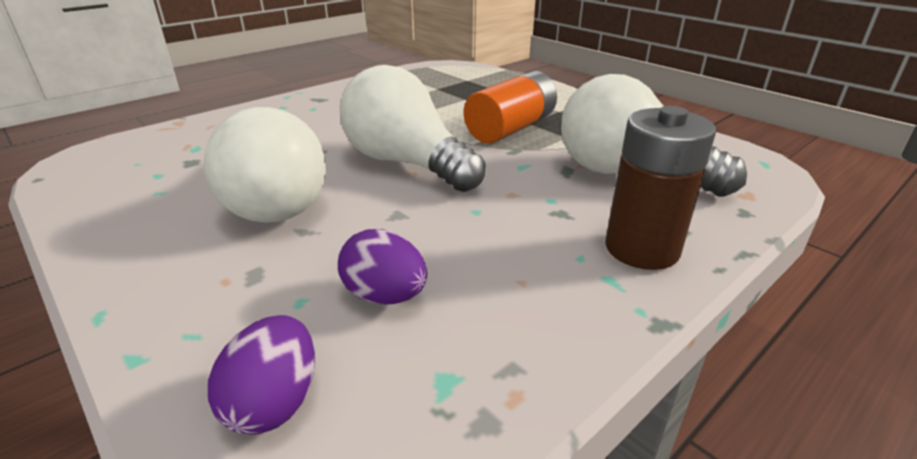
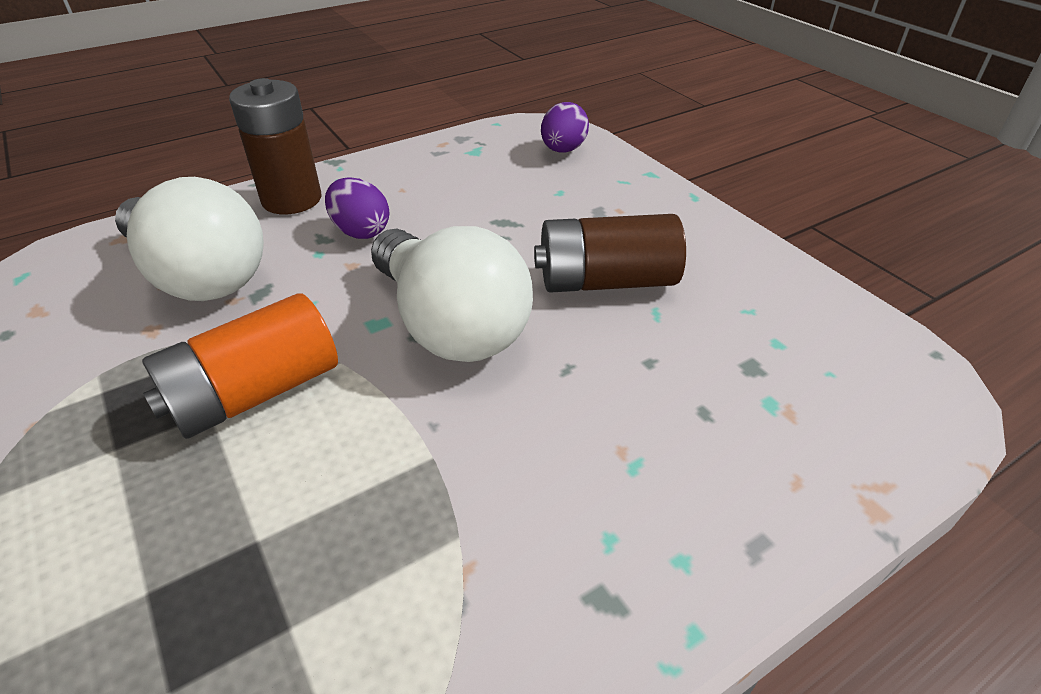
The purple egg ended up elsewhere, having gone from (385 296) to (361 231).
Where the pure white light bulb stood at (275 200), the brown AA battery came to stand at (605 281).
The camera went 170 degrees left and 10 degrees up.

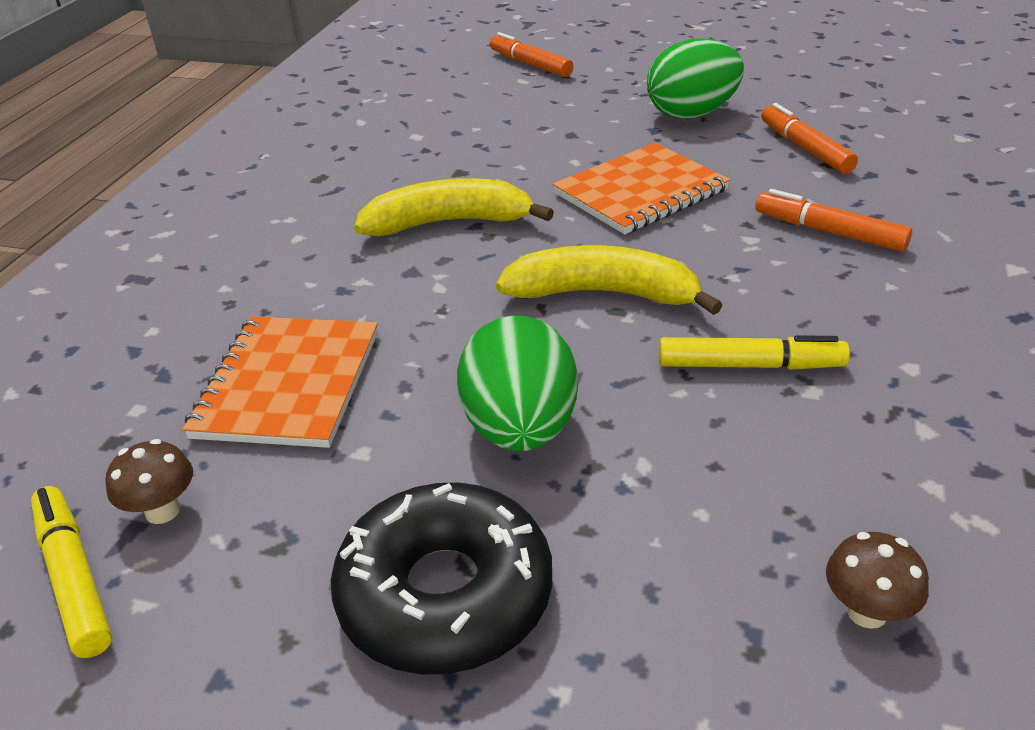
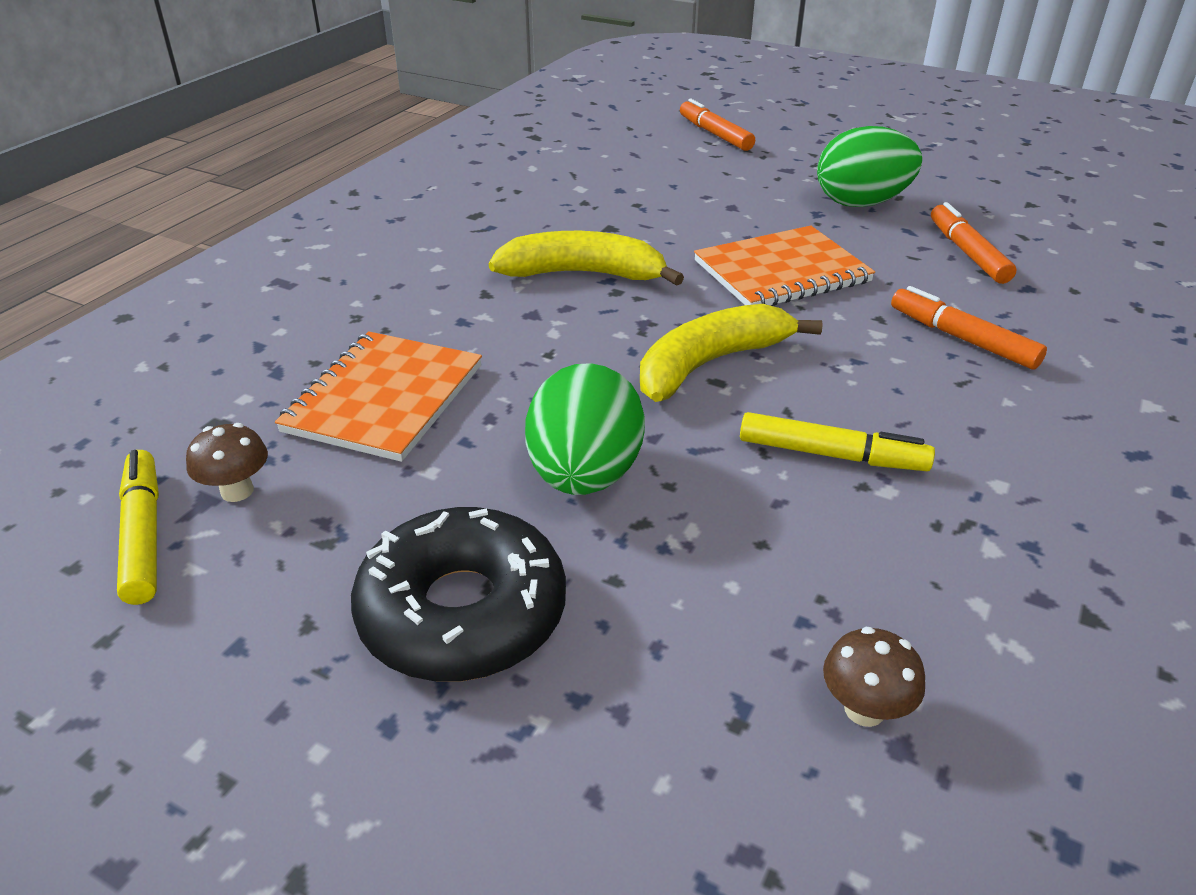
The golden banana at (604 294) ended up facing another way, 60 degrees counterclockwise from before.
The camera went 10 degrees right and 0 degrees up.

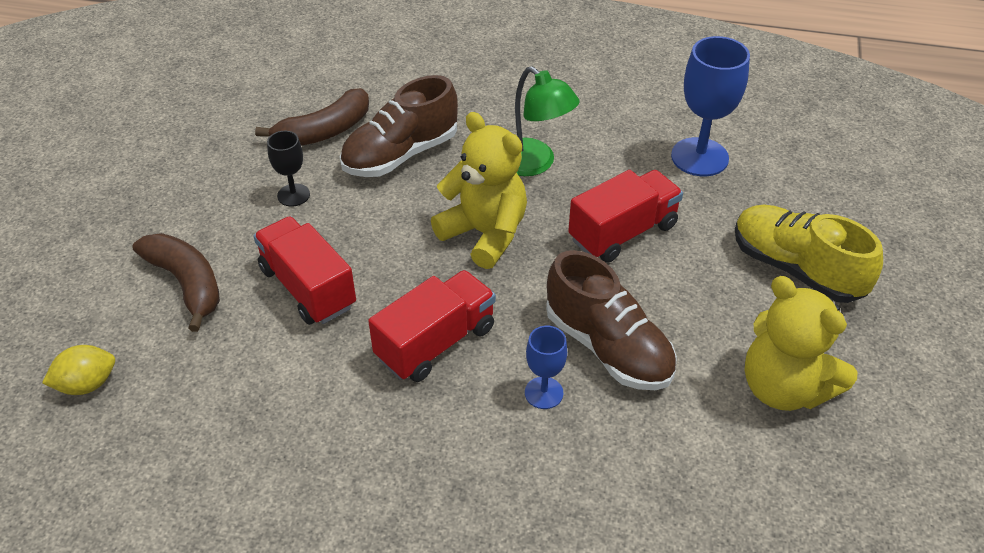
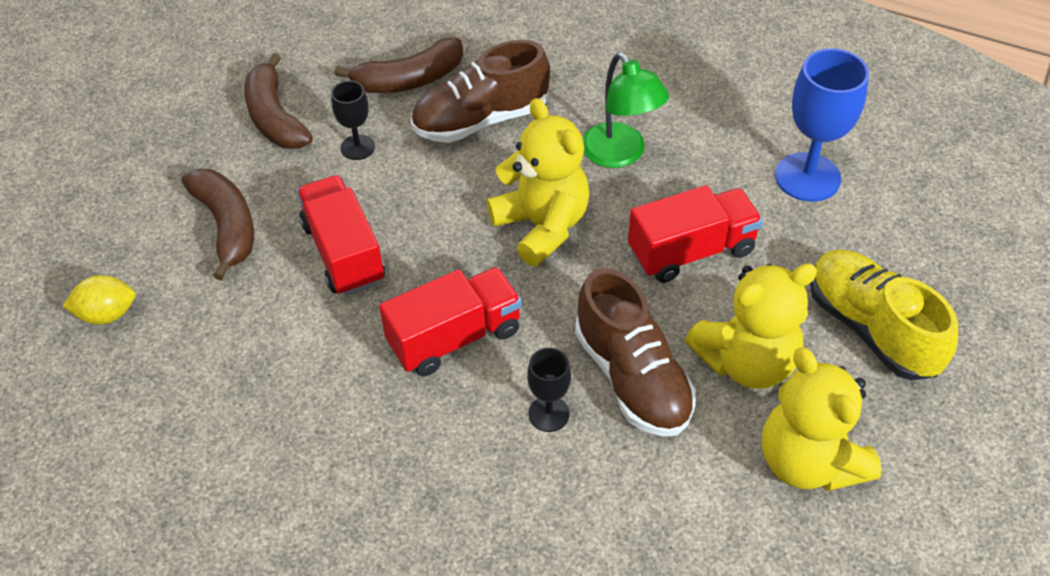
The second view gained the brown banana at (275 117).
What was the royal blue chalice at (544 393) turned into the black chalice at (549 414).
The second view gained the golden stuffed bear at (746 362).
The camera went 15 degrees right and 5 degrees up.

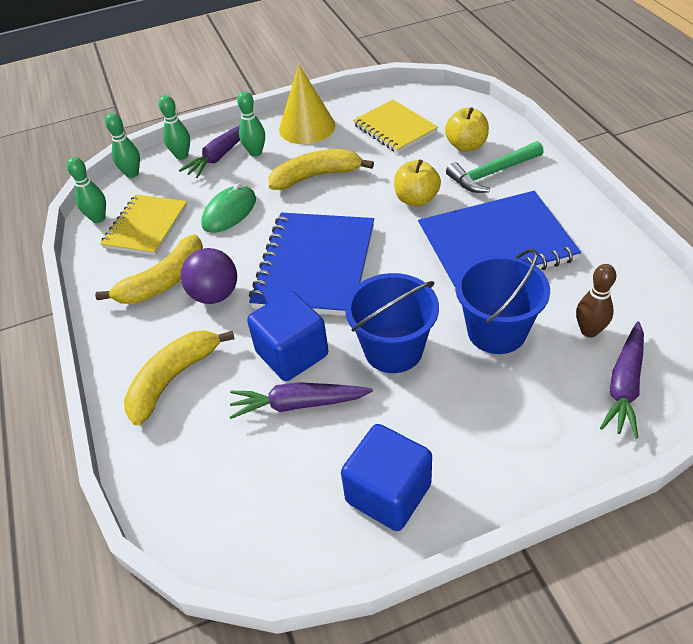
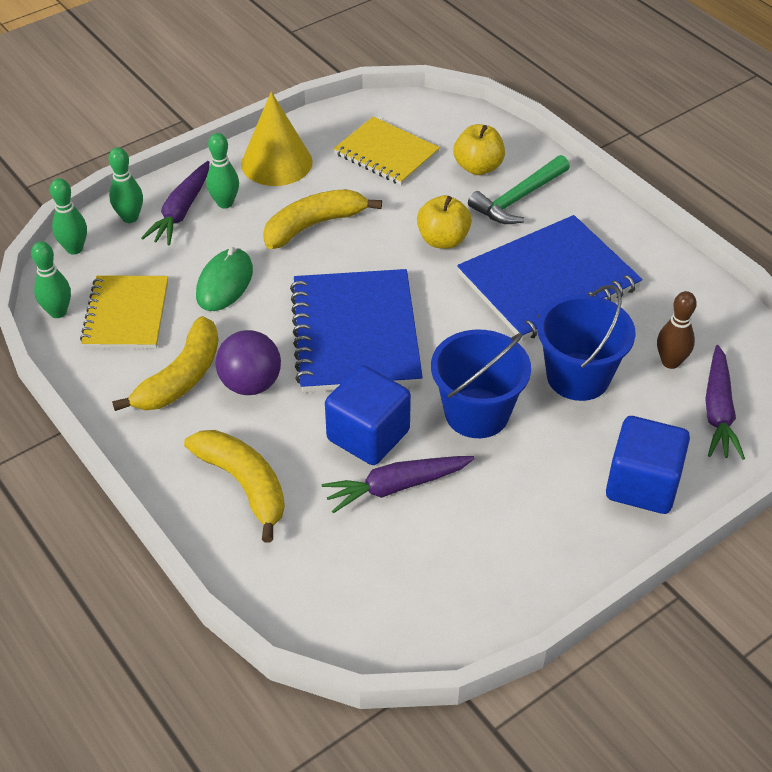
The golden banana at (173 379) ended up facing another way, 120 degrees clockwise from before.
The royal blue cube ended up elsewhere, having gone from (388 493) to (642 485).
The camera went 20 degrees left and 0 degrees up.

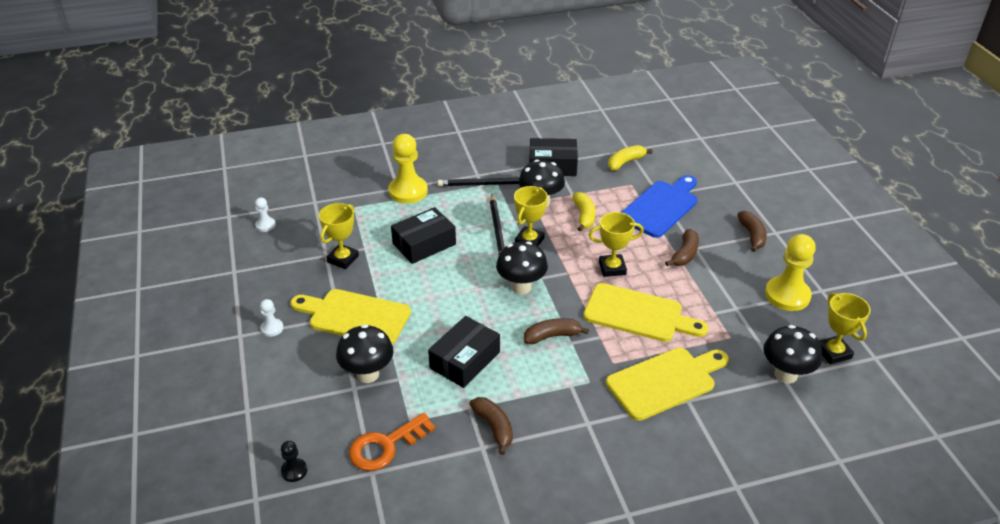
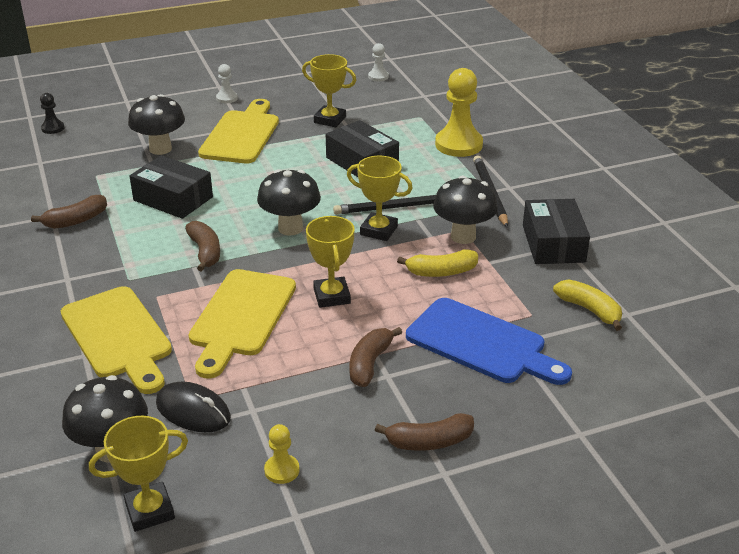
The second view gained the black PC mouse at (193 411).
The size of the golden pawn at (787 295) changed by a factor of 0.48.
The brown banana at (684 254) ended up facing another way, 90 degrees clockwise from before.
The second view lost the bright orange door key at (386 446).
The camera went 85 degrees right and 5 degrees down.

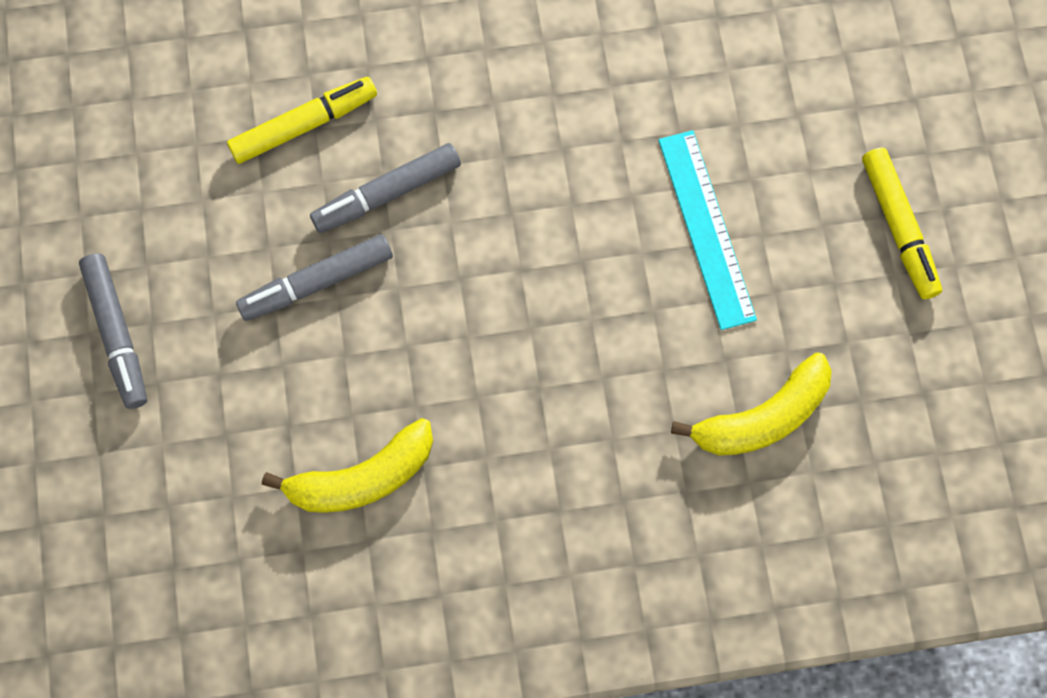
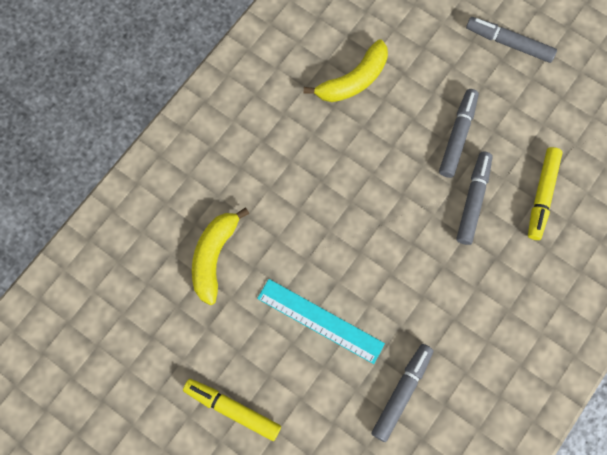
The golden banana at (361 477) ended up facing another way, 150 degrees counterclockwise from before.
The second view gained the grey marker pen at (401 393).
The camera went 135 degrees right and 0 degrees up.

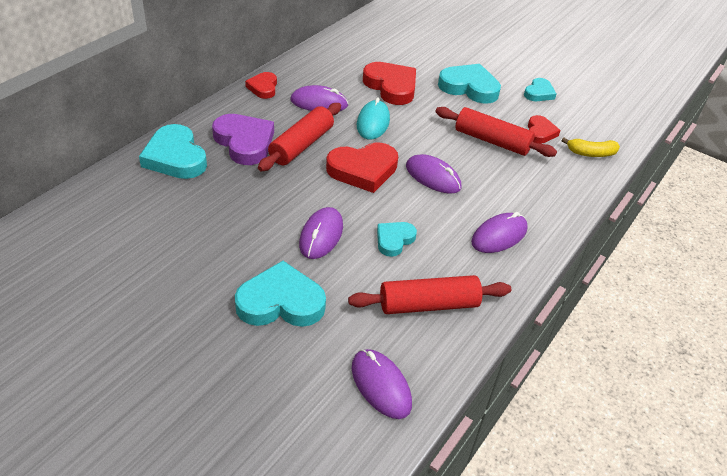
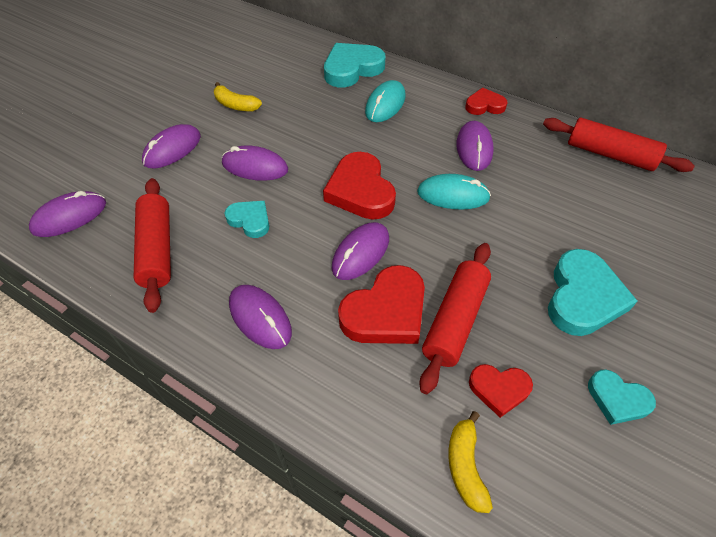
Where the teal love heart stood at (281 302), the purple PC mouse came to stand at (172 149).
The second view gained the golden banana at (236 105).
The scarlet love heart ended up elsewhere, having gone from (391 86) to (386 312).
Where the purple love heart stood at (244 142), the teal PC mouse came to stand at (385 104).
The scarlet rolling pin ended up elsewhere, having gone from (301 145) to (610 155).
The camera went 90 degrees right and 10 degrees up.

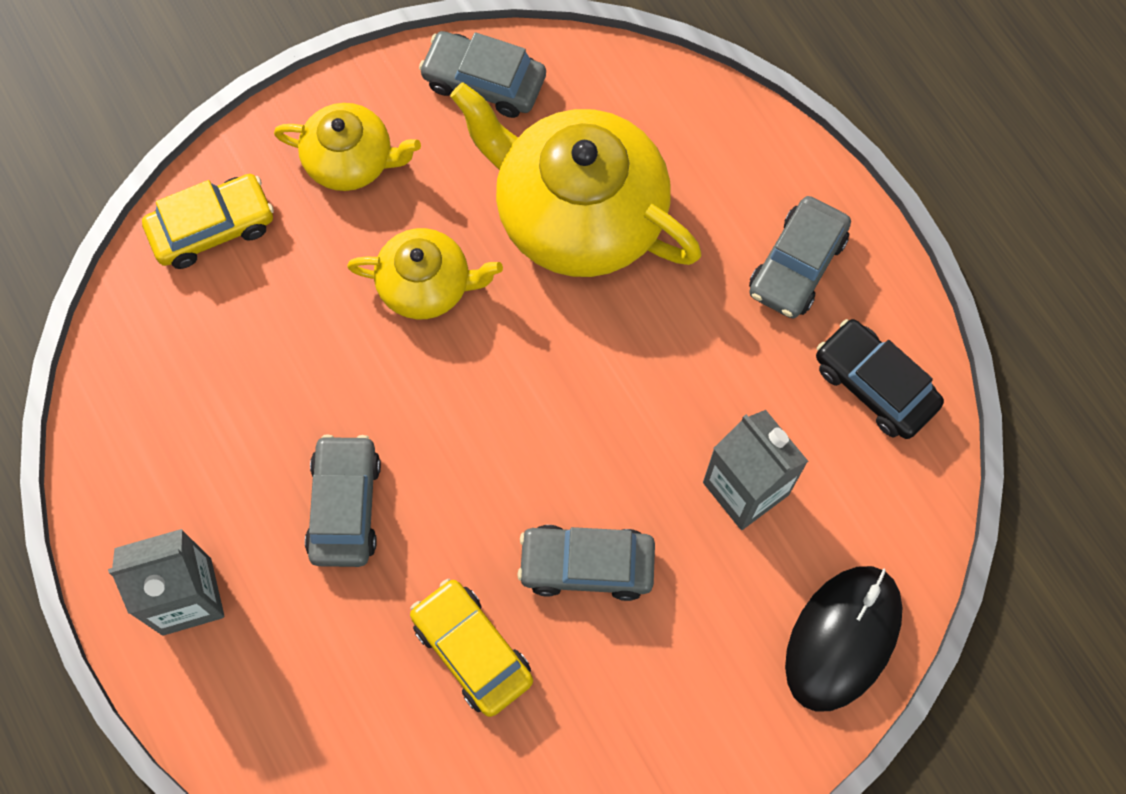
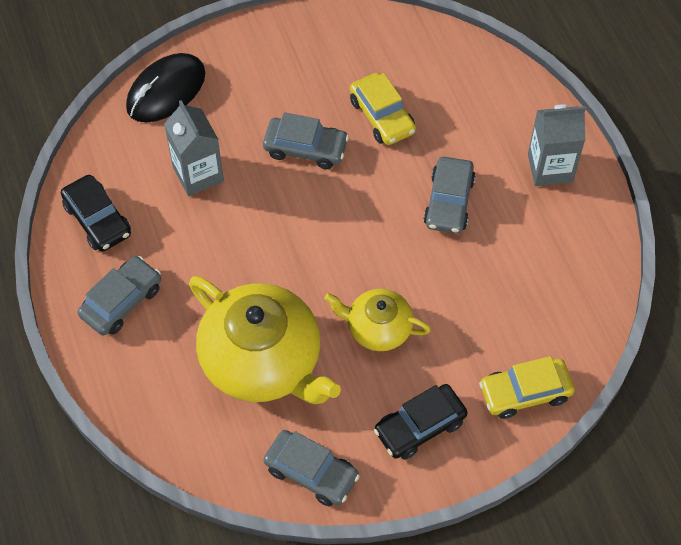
Where the golden teapot stood at (351 160), the black automobile came to stand at (420 426).
The camera went 170 degrees left and 10 degrees down.

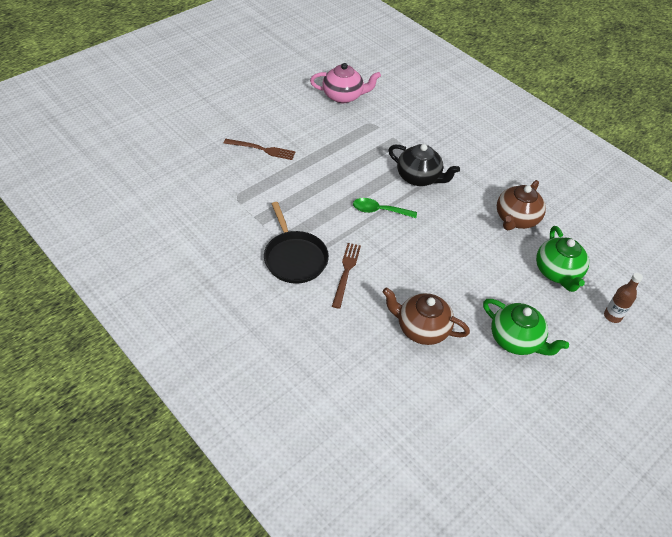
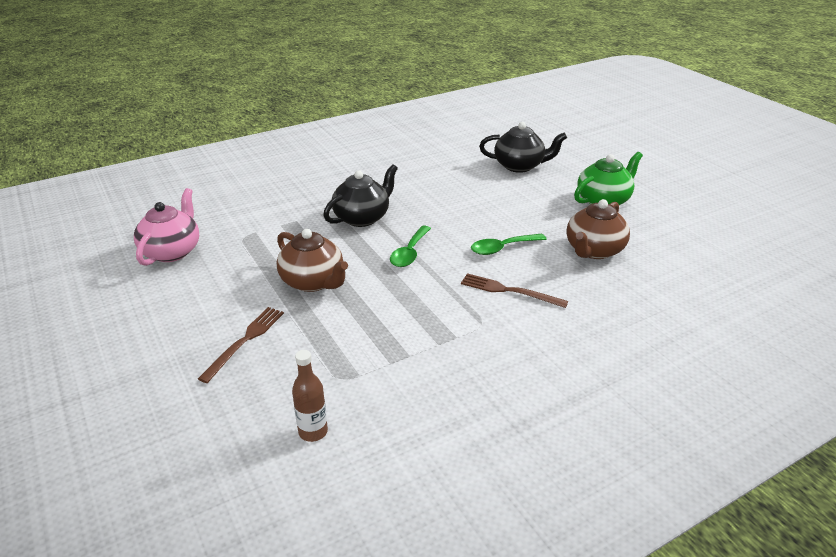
The brown teapot ended up elsewhere, having gone from (516 219) to (313 282).
The brown drink bottle ended up elsewhere, having gone from (612 316) to (313 432).
The second view gained the emerald tablespoon at (502 248).
What was the emerald teapot at (557 272) turned into the black teapot at (520 166).
The second view lost the black frying pan at (294 258).
The camera went 75 degrees left and 15 degrees down.

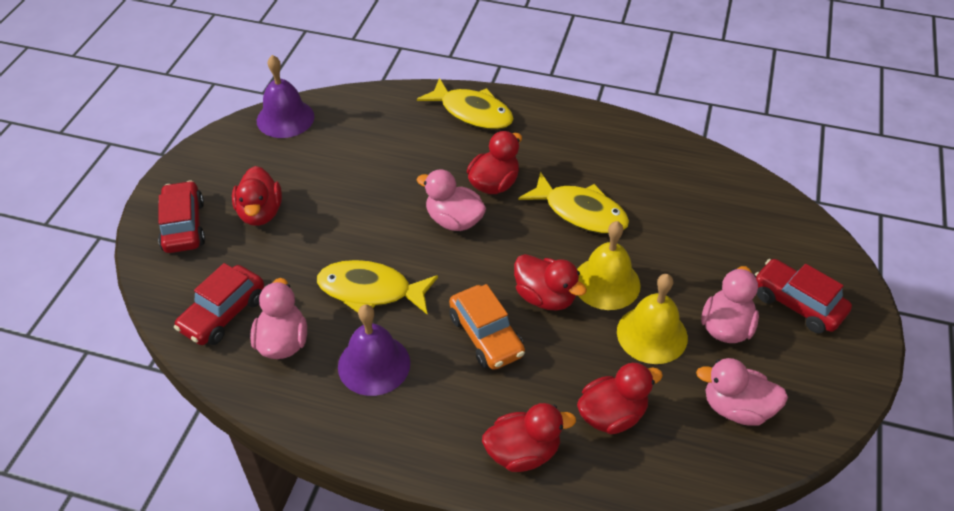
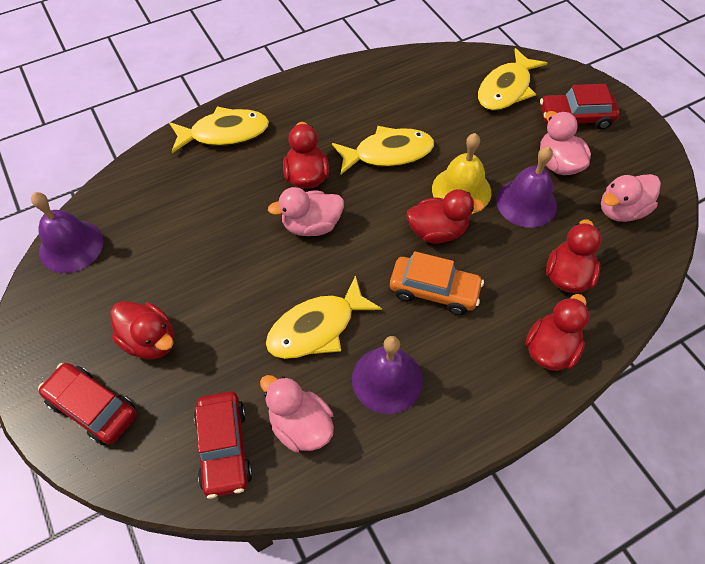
The second view gained the golden fish figure at (506 89).
What was the golden school bell at (652 334) turned into the purple school bell at (526 203).
The camera went 45 degrees left and 10 degrees up.

